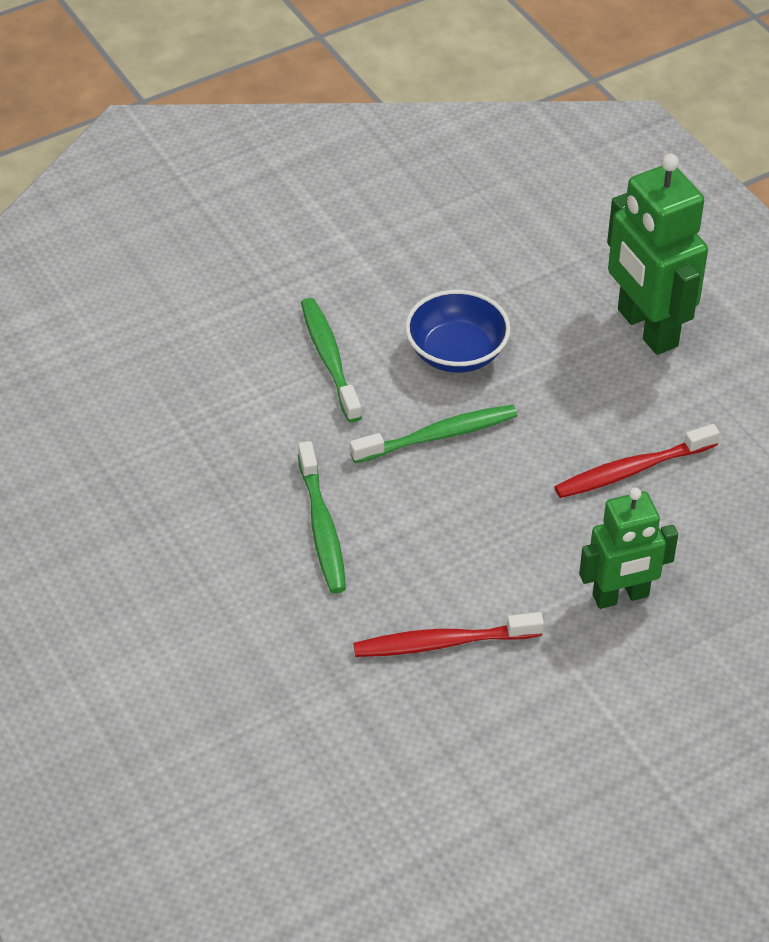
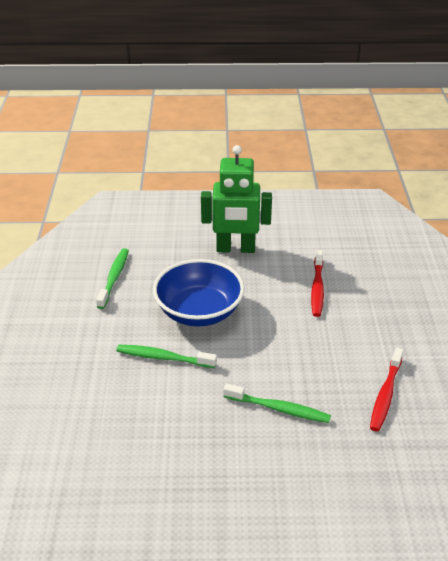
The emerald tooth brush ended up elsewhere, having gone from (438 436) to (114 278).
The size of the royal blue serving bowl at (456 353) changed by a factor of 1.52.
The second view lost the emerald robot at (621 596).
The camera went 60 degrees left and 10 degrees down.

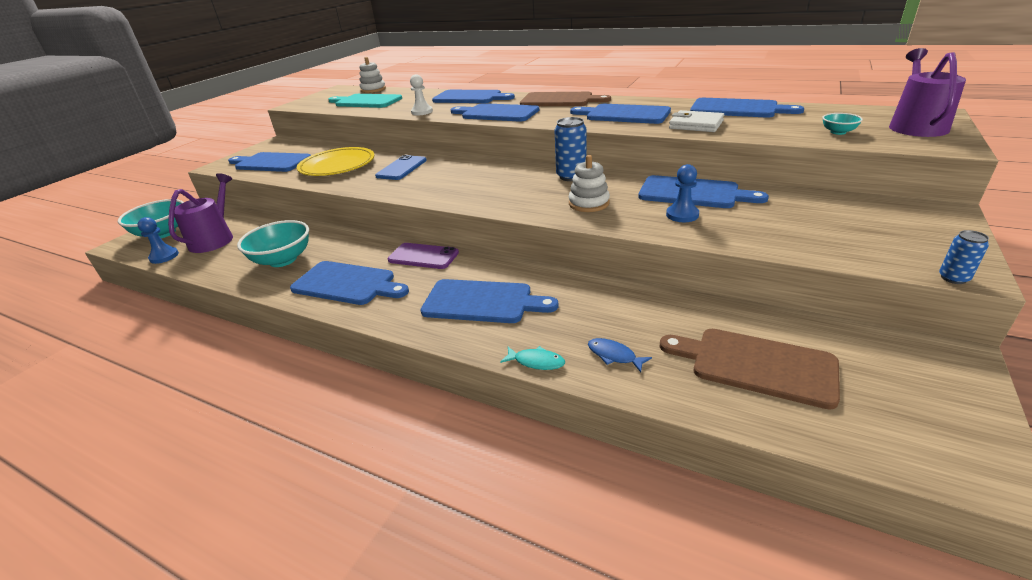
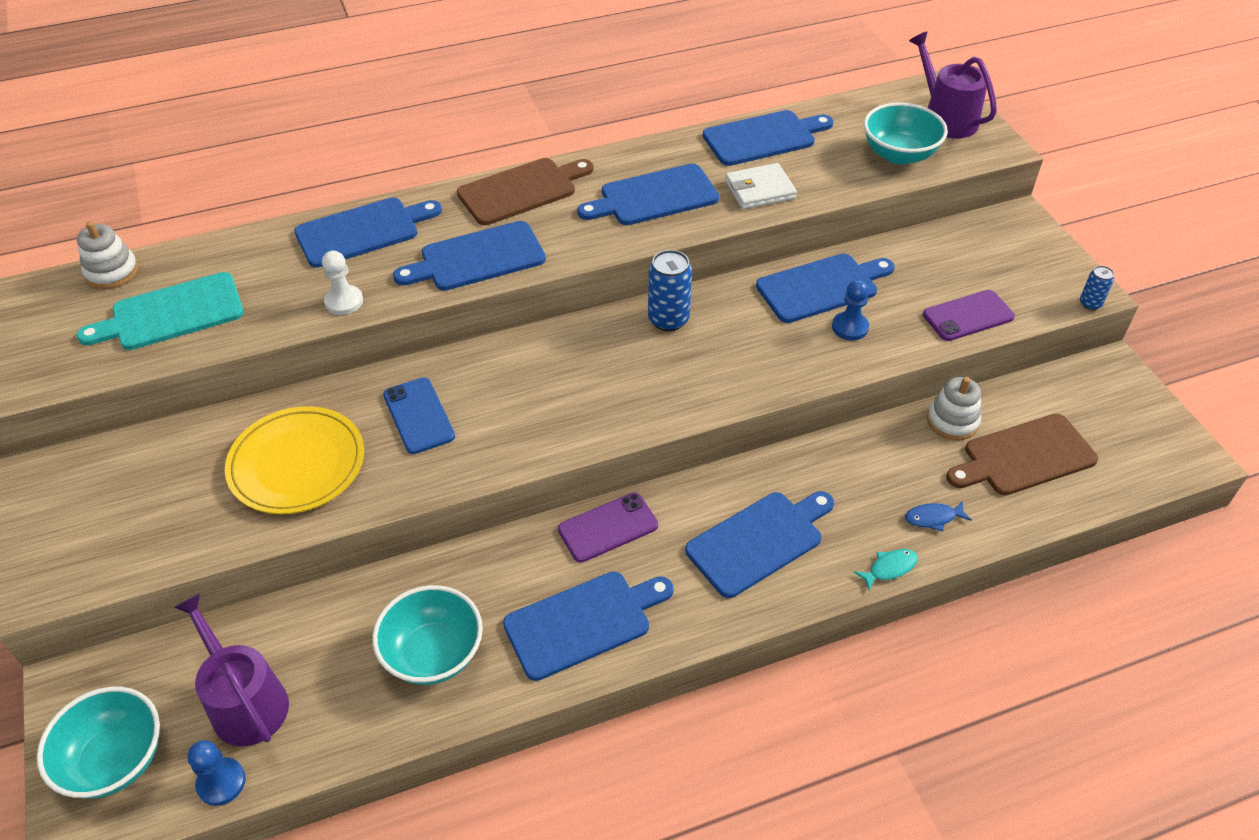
The size of the teal serving bowl at (838 132) changed by a factor of 2.07.
The second view gained the purple phone at (968 316).
The pure white ring stacker ended up elsewhere, having gone from (589 203) to (952 421).
The second view lost the royal blue bread board at (270 163).
The camera went 50 degrees left and 15 degrees up.

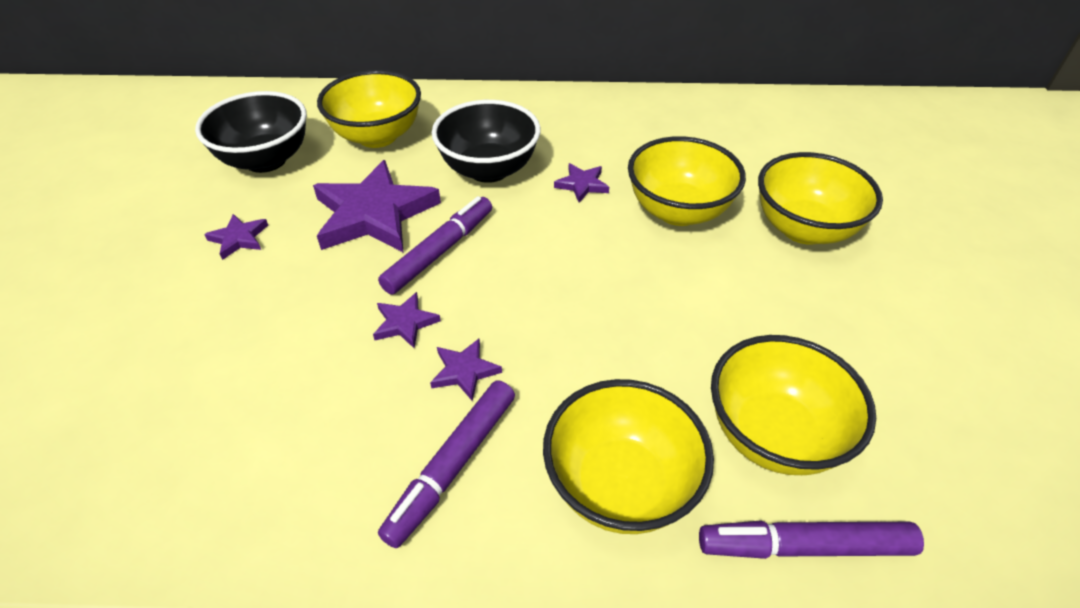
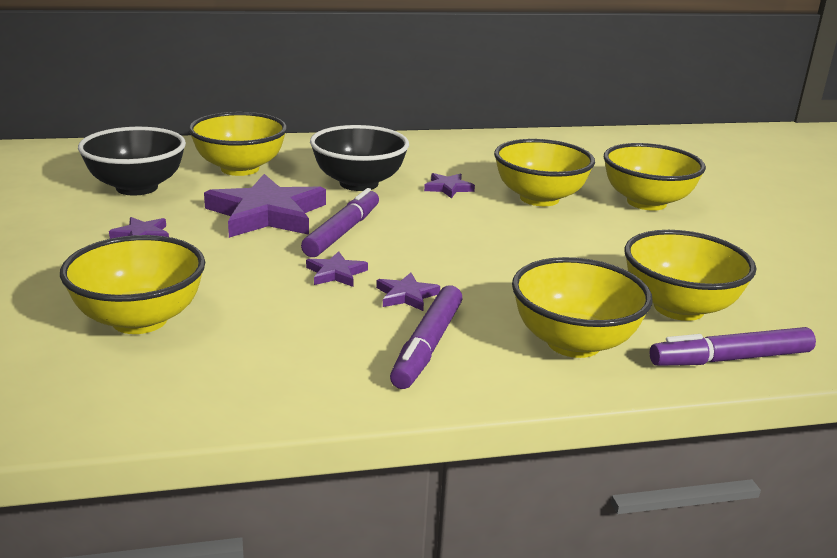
The second view gained the golden serving bowl at (139 320).
The camera went 15 degrees left and 20 degrees down.

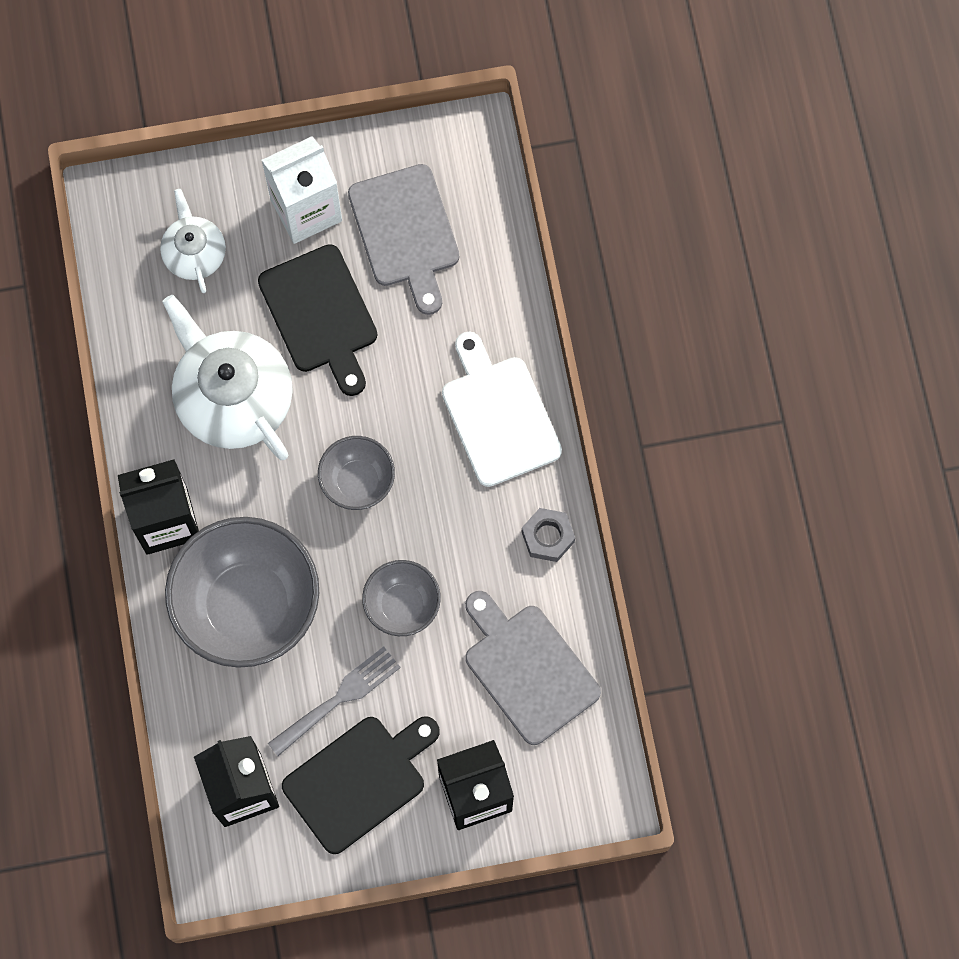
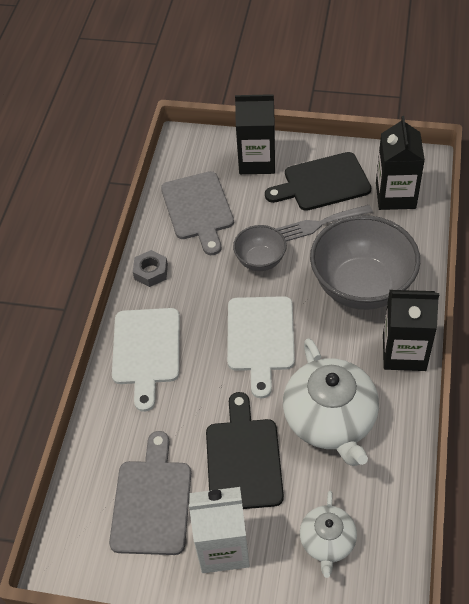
Where the grey serving bowl stood at (358 482), the pure white bread board came to stand at (260 338).
The camera went 155 degrees left and 20 degrees down.

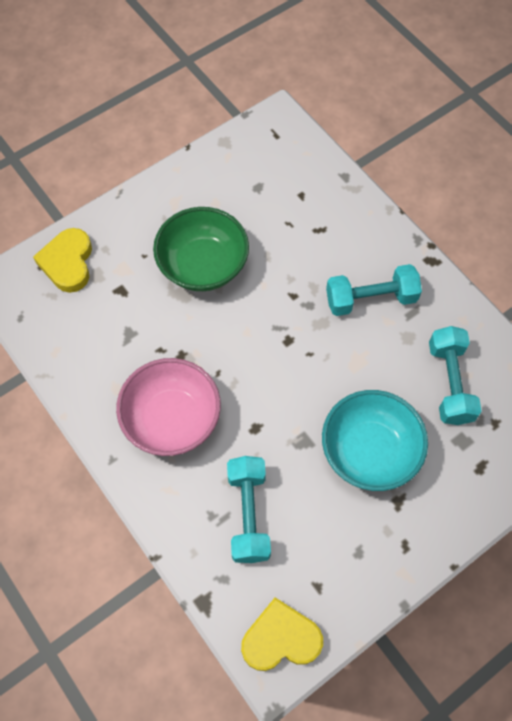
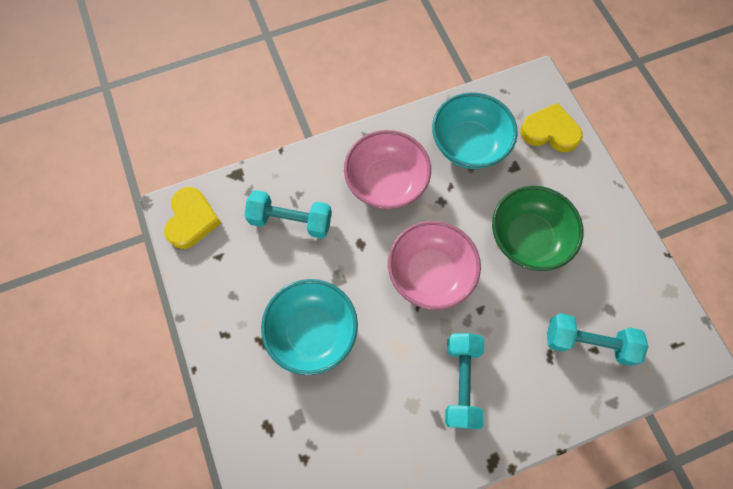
The second view gained the pink serving bowl at (430 273).
The second view gained the teal serving bowl at (469 145).
The teal dumbbell ended up elsewhere, having gone from (449 383) to (588 342).
The camera went 105 degrees right and 5 degrees up.

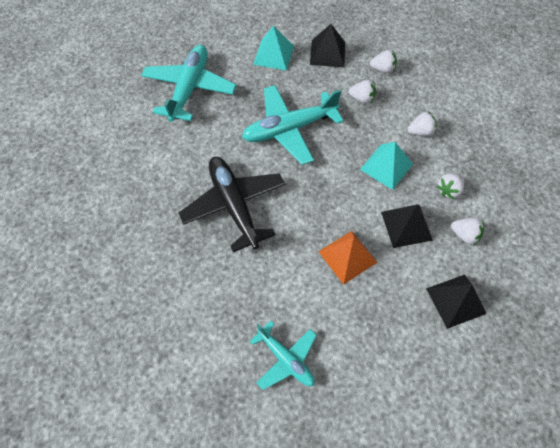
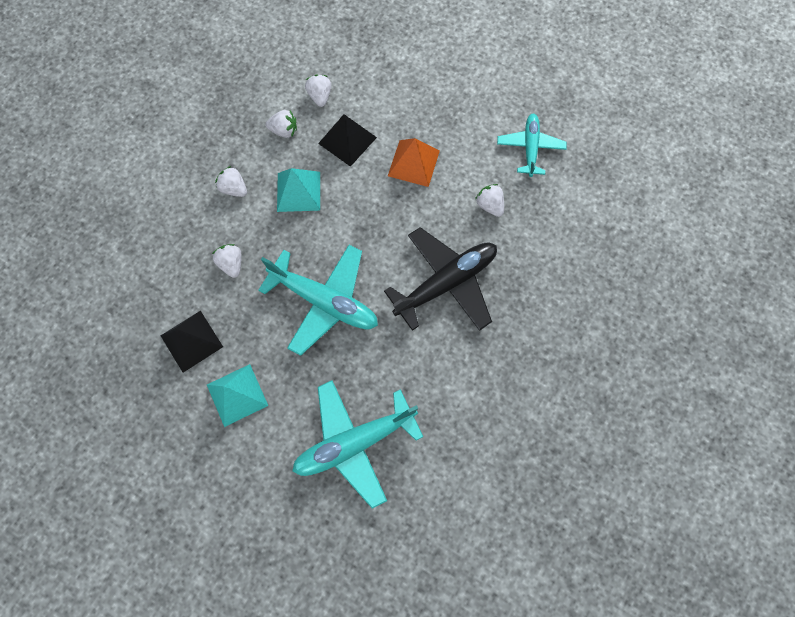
The black toy plane at (234 205) ended up facing another way, 150 degrees counterclockwise from before.
The pure white berry ended up elsewhere, having gone from (383 69) to (489 205).
The second view lost the black pyramid at (455 301).
The camera went 130 degrees left and 10 degrees up.

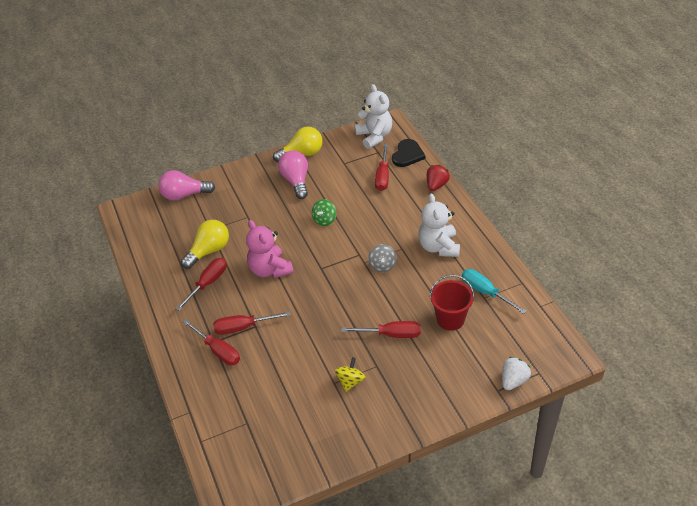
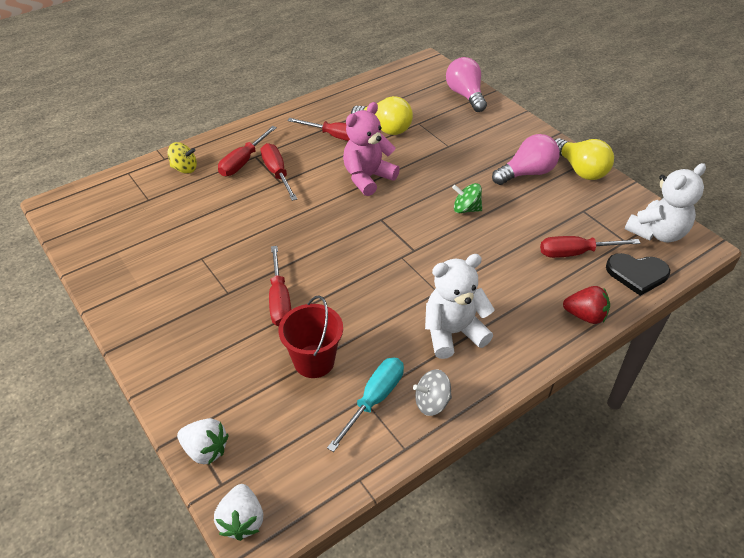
The golden whirligig ended up elsewhere, having gone from (350 381) to (184 168).
The second view gained the pure white berry at (242 520).
The grey whirligig ended up elsewhere, having gone from (382 265) to (431 402).
The camera went 75 degrees right and 0 degrees up.

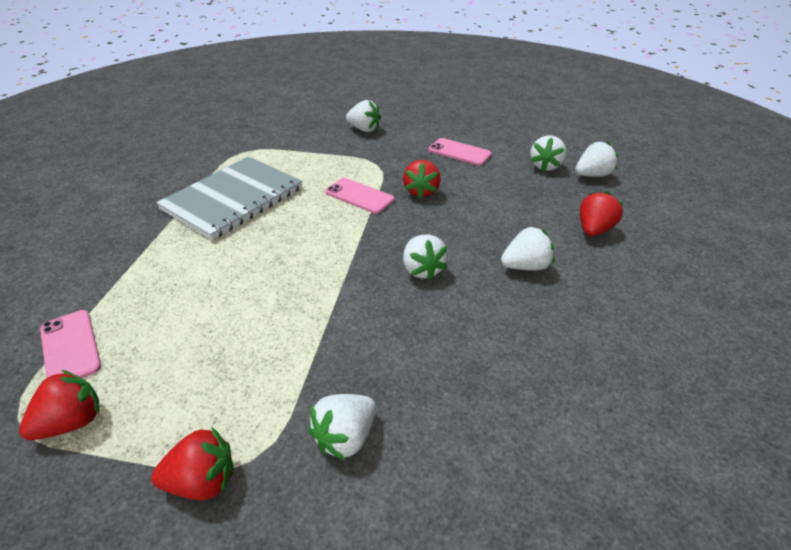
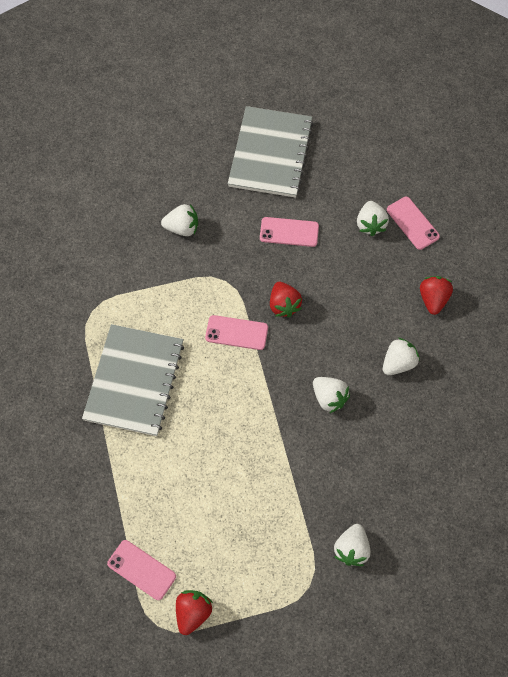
The second view gained the grey exercise book at (270 153).
Where the pure white berry stood at (592 175), the pink phone came to stand at (412 223).
The second view lost the scarlet berry at (203 481).
The camera went 25 degrees left and 25 degrees up.

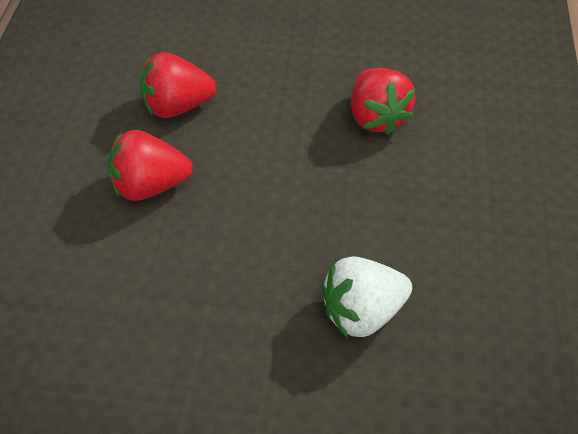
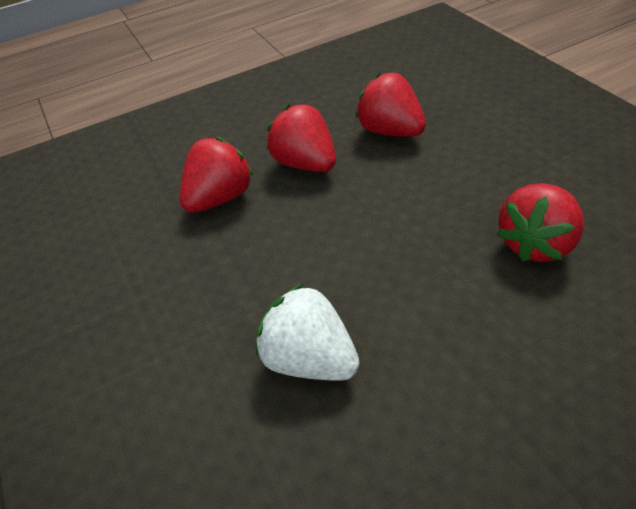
The second view gained the scarlet berry at (220 198).
The camera went 60 degrees right and 10 degrees down.

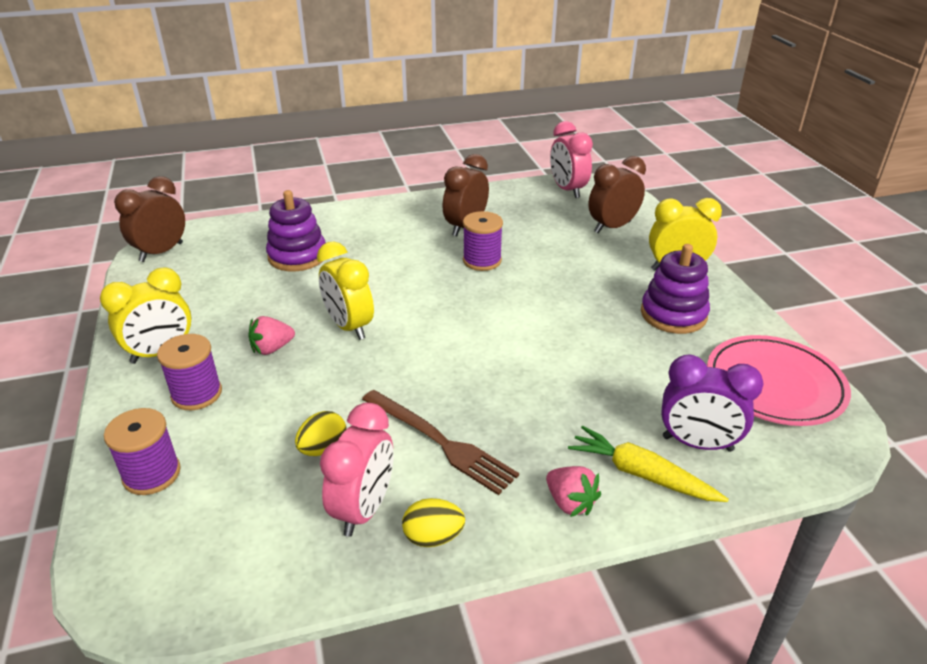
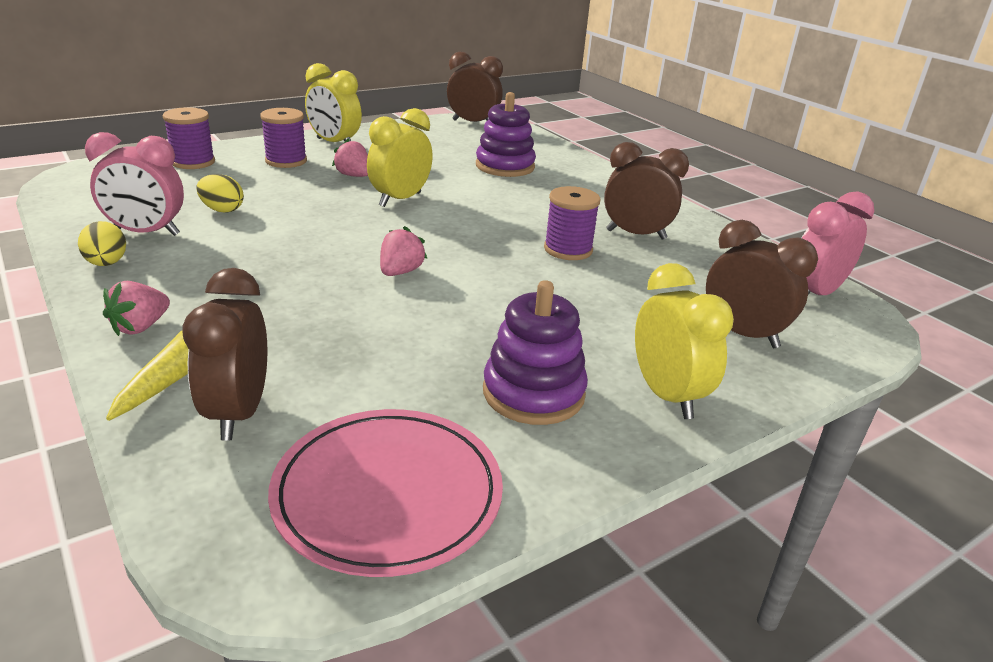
What was the purple clock at (697 444) turned into the brown clock at (238 413).
The second view gained the pink berry at (400 272).
The second view lost the brown fork at (440 442).
The camera went 70 degrees right and 5 degrees down.

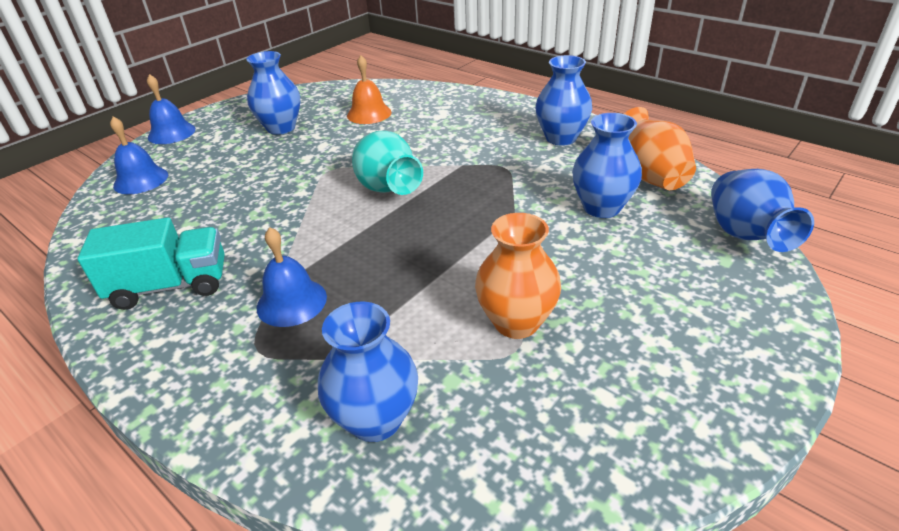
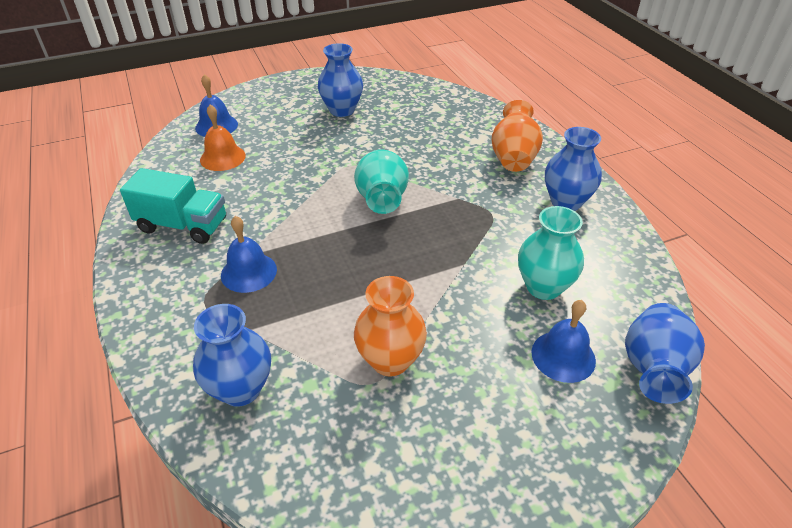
The bright orange school bell ended up elsewhere, having gone from (369 114) to (222 157).
The bright orange tall vase ended up elsewhere, having gone from (650 176) to (513 158).
What was the royal blue tall vase at (601 207) turned into the teal tall vase at (543 287).
The royal blue school bell ended up elsewhere, having gone from (171 133) to (563 356).
The camera went 25 degrees right and 5 degrees up.

